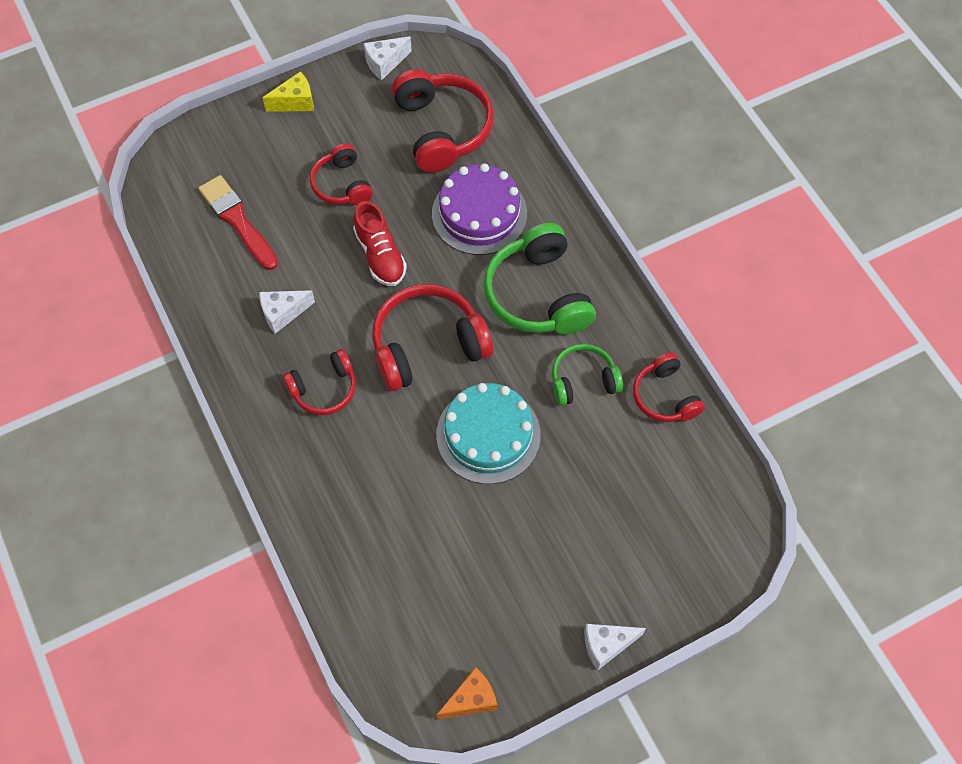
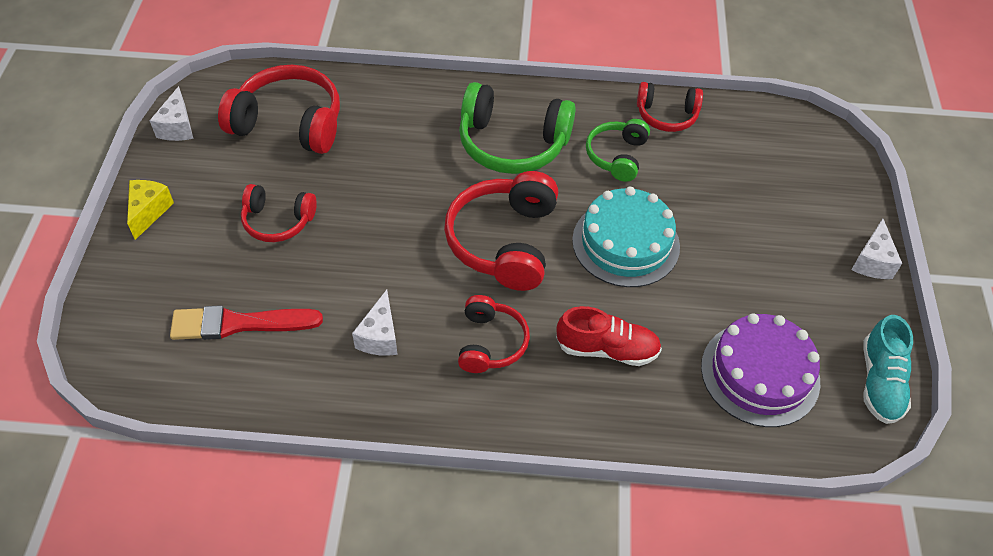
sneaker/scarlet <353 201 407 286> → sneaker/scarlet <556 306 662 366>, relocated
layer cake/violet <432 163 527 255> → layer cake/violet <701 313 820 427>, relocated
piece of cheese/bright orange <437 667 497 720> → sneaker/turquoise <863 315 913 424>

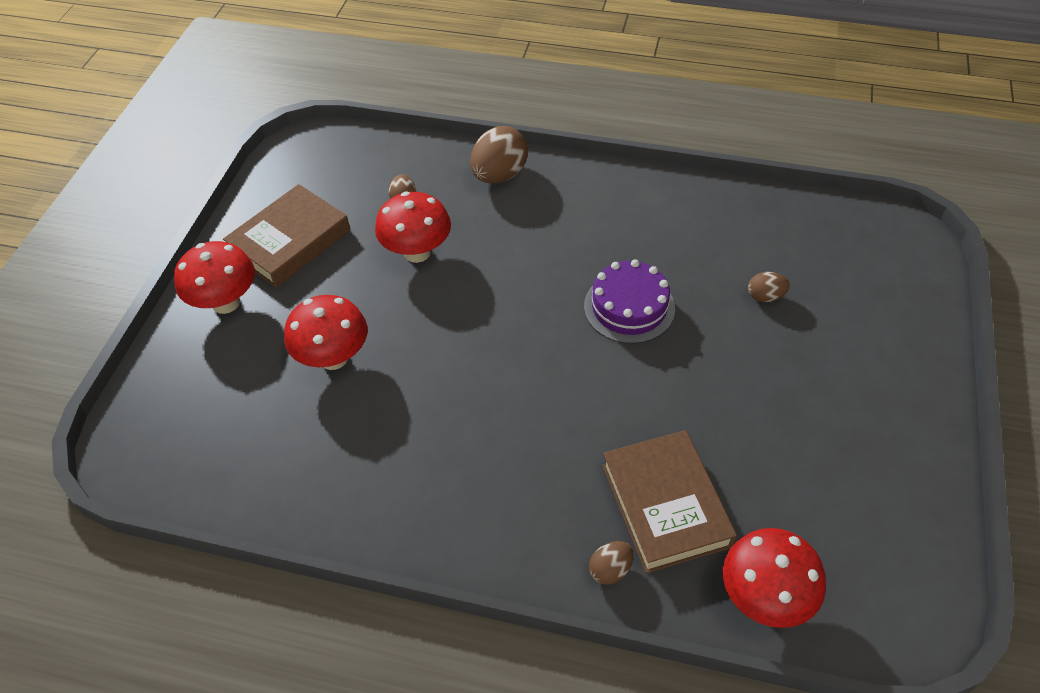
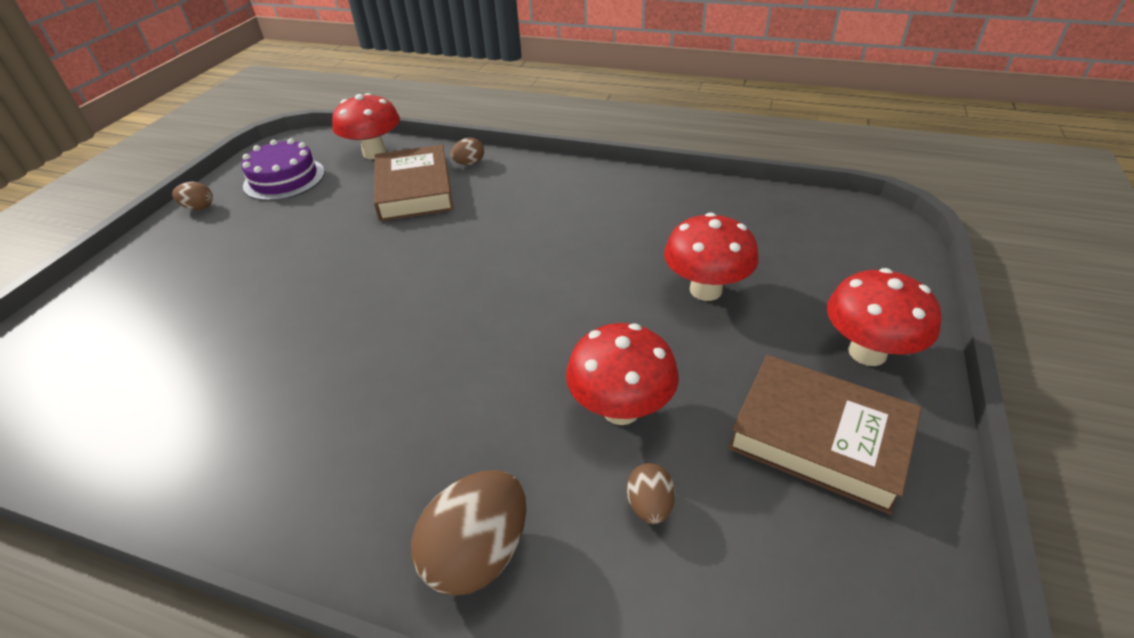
layer cake/violet <584 259 675 344> → layer cake/violet <241 138 325 201>, relocated
toy egg/brown <748 272 790 302> → toy egg/brown <172 182 213 210>, relocated
hardback/brown <223 184 350 288> → hardback/brown <728 355 922 515>, 75 degrees clockwise

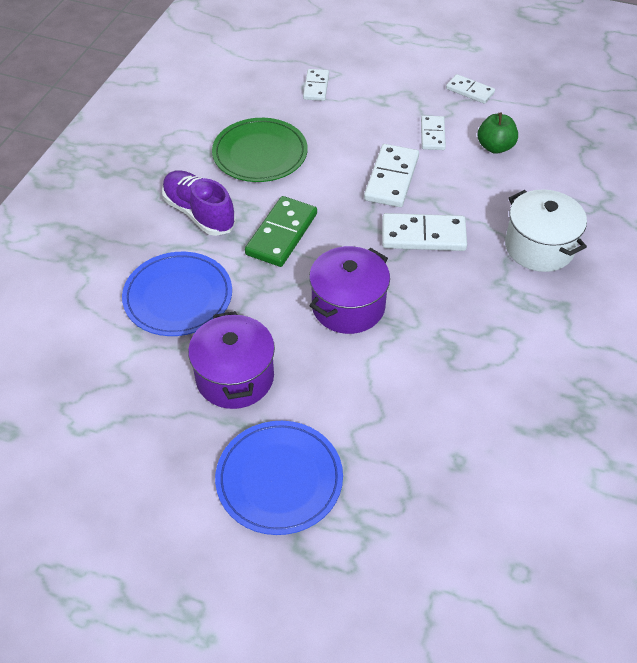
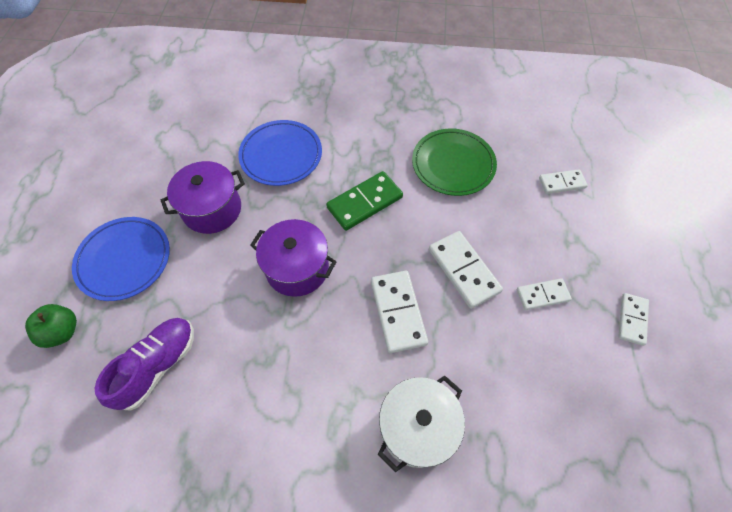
sneaker/violet <162 170 236 236> → sneaker/violet <95 318 194 411>, relocated
toy apple/green <478 112 518 154> → toy apple/green <25 304 77 348>, relocated
domino piece/green <245 196 317 267> → domino piece/green <326 171 403 231>, 45 degrees counterclockwise
domino piece/white <364 144 419 207> → domino piece/white <429 231 503 309>, 60 degrees clockwise

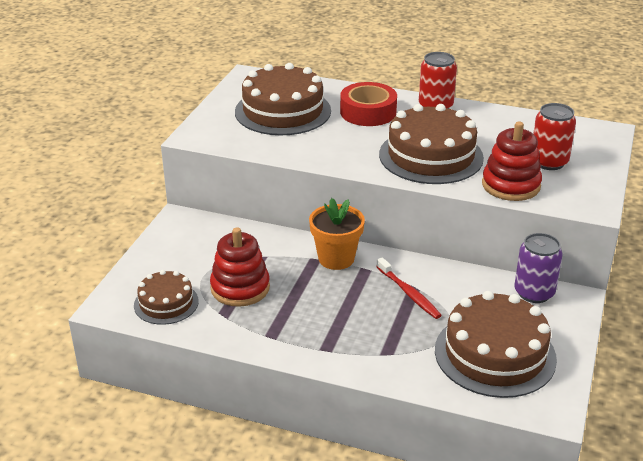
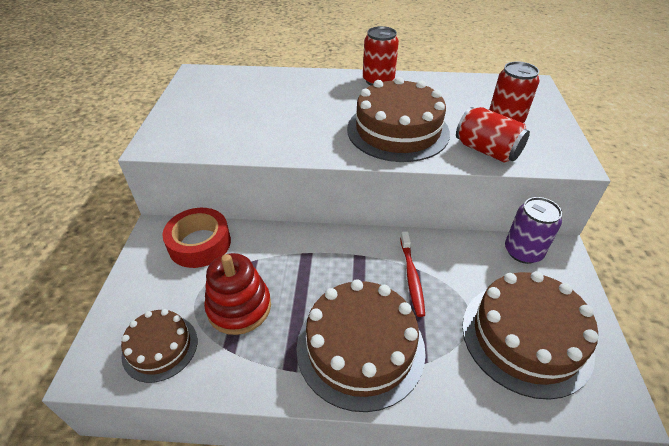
potted plant/bright orange <309 198 365 270> → -
layer cake/brown <235 63 331 135> → layer cake/brown <296 279 426 412>, relocated
sticky tape/scarlet <340 82 397 126> → sticky tape/scarlet <162 208 231 268>, relocated
ring stacker/scarlet <482 122 542 201> → can/scarlet <456 107 530 163>
tooth brush/scarlet <376 257 442 319> → tooth brush/scarlet <400 231 425 317>, 45 degrees clockwise

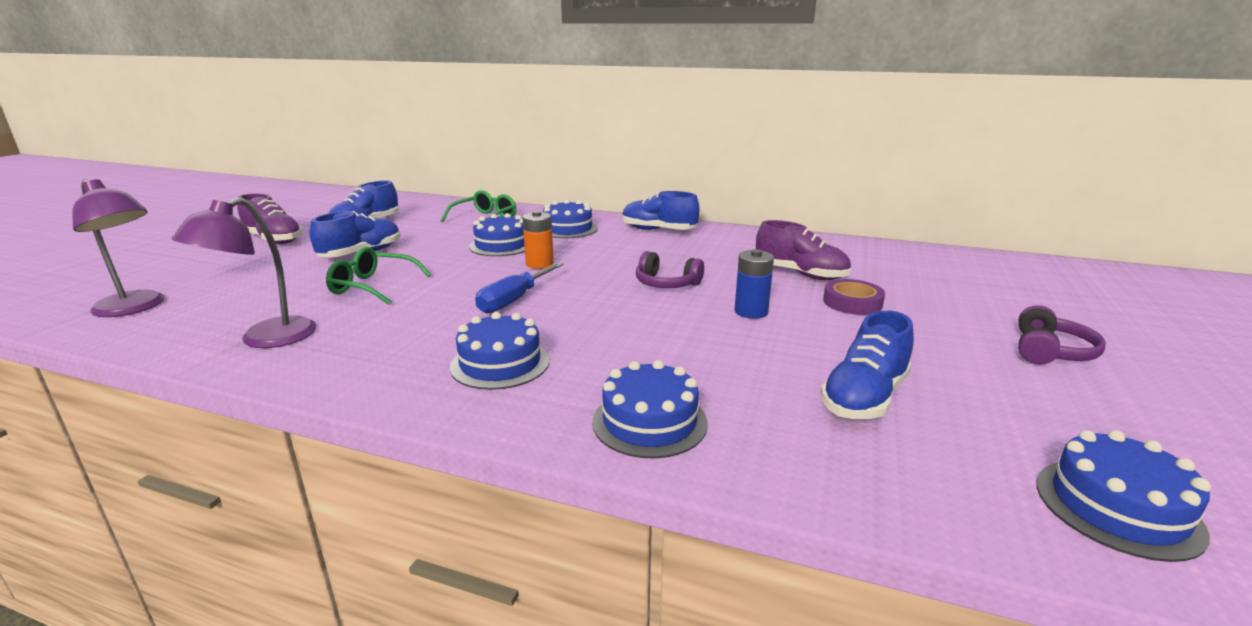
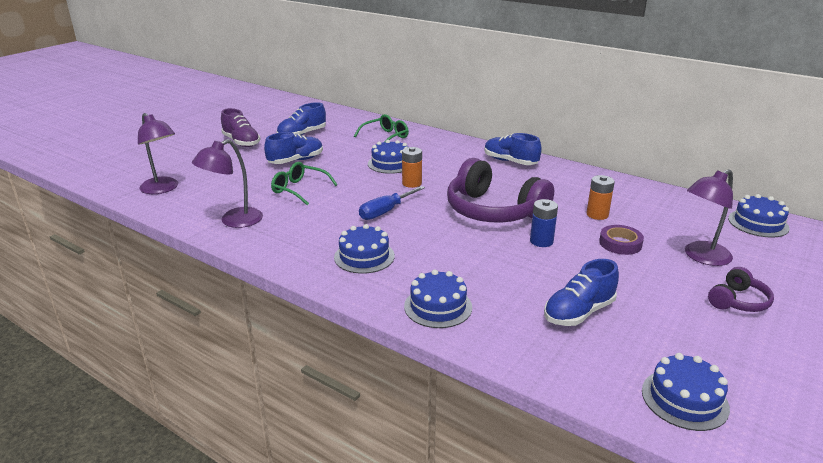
- → desk lamp/violet <685 169 733 266>
layer cake/royal blue <543 199 598 238> → layer cake/royal blue <728 194 790 238>, relocated
sneaker/violet <756 220 851 280> → battery/bright orange <587 175 615 220>
headphones/violet <636 251 704 288> → headphones/violet <447 158 554 223>, x2.10

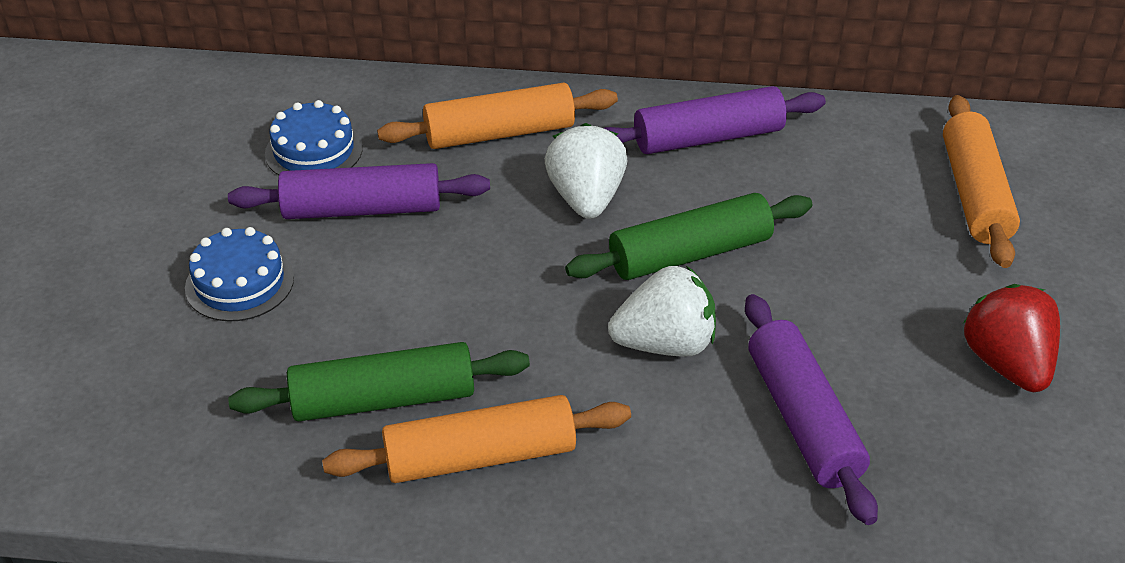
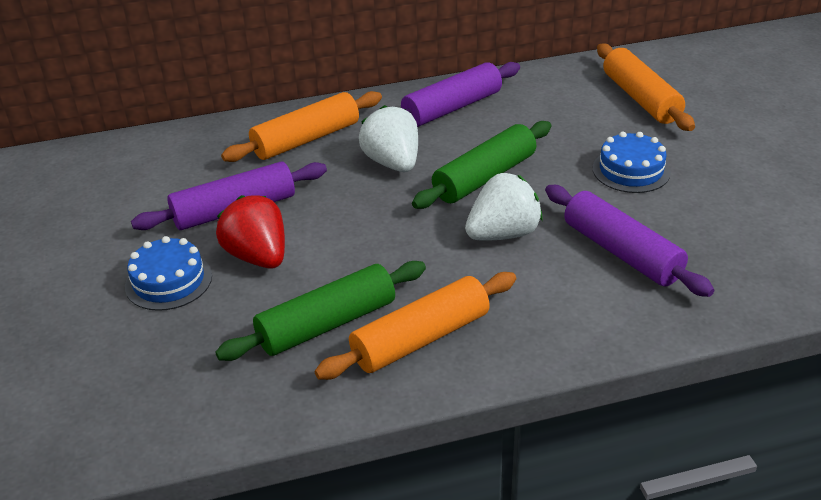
layer cake/royal blue <265 100 363 175> → layer cake/royal blue <593 132 671 193>, relocated
strawberry/scarlet <963 284 1060 392> → strawberry/scarlet <216 195 285 269>, relocated

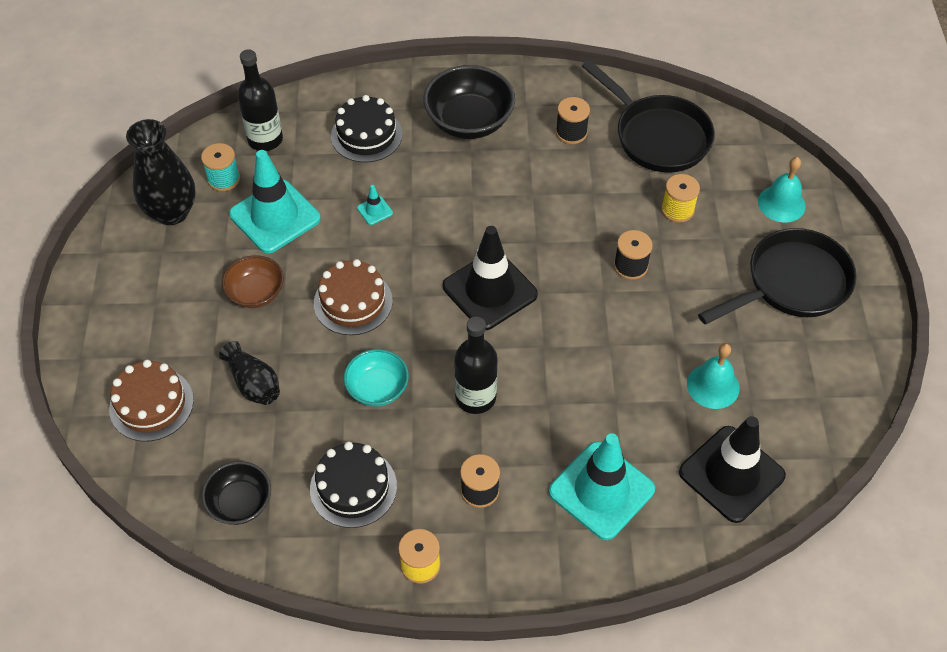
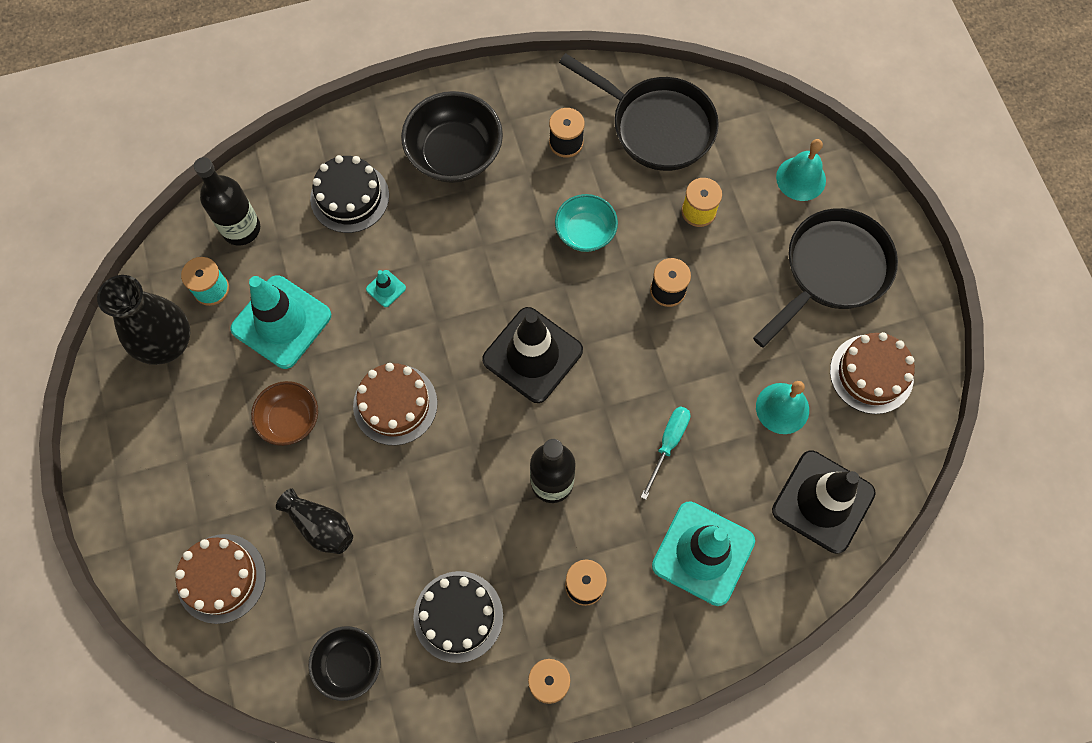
- → flat screwdriver/turquoise <641 406 690 500>
- → layer cake/brown <830 332 915 414>
bowl/turquoise <344 349 409 407> → bowl/turquoise <555 194 618 252>, relocated

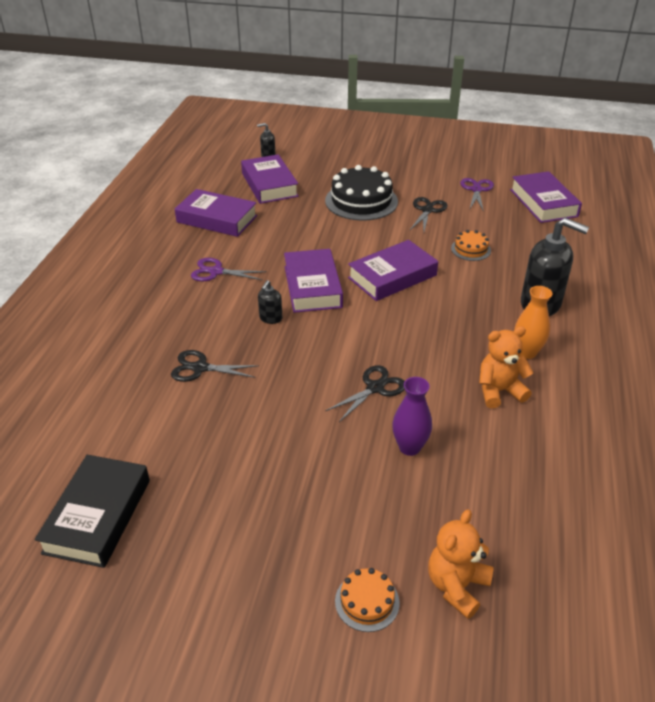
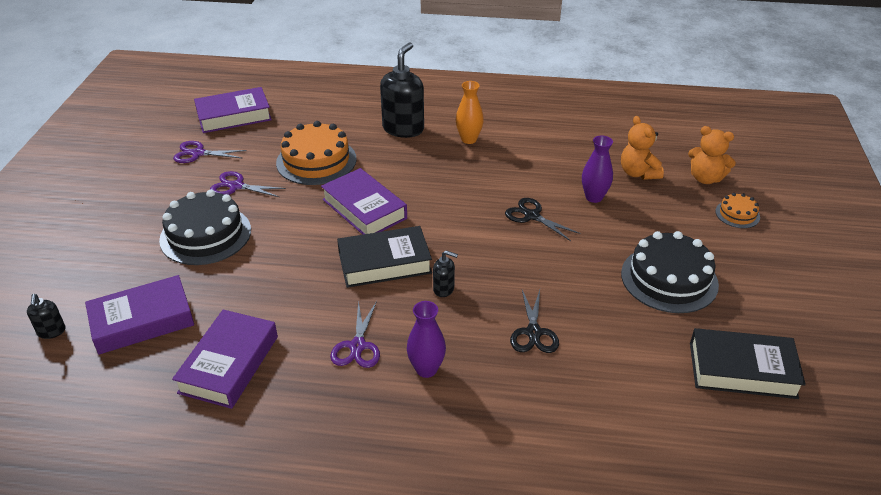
- → vase/violet <407 301 446 378>
- → layer cake/black <621 231 719 313>
teddy/bright orange <479 326 534 408> → teddy/bright orange <621 116 664 180>, relocated
hardback/violet <284 249 343 313> → hardback/black <337 226 432 288>
pair of scissors/black <410 197 448 231> → pair of scissors/violet <210 171 286 197>
layer cake/bright orange <451 230 491 261> → layer cake/bright orange <276 121 357 185>, x2.01

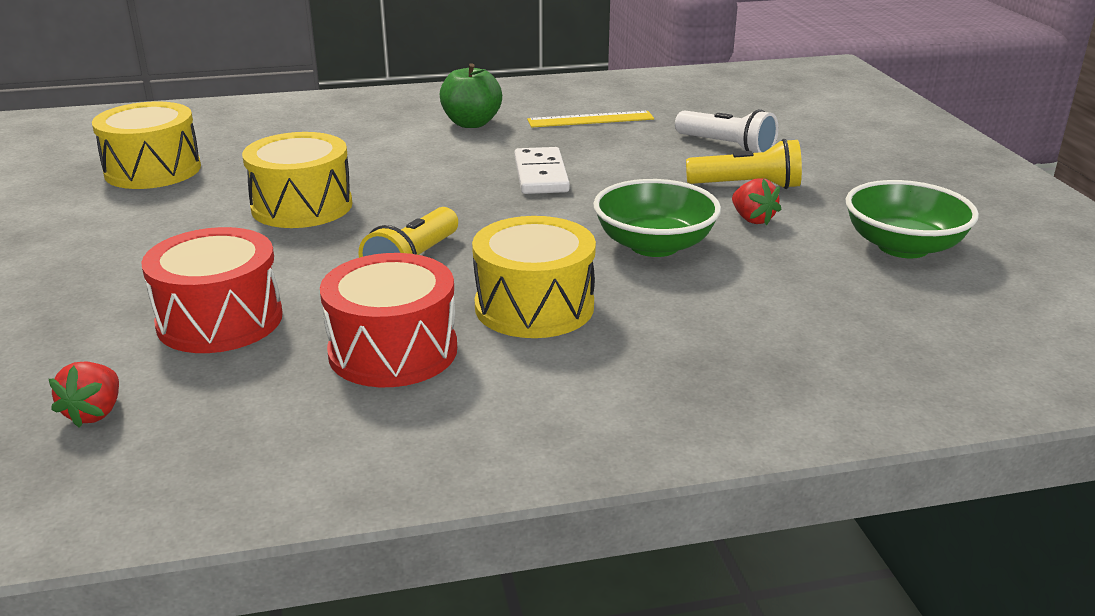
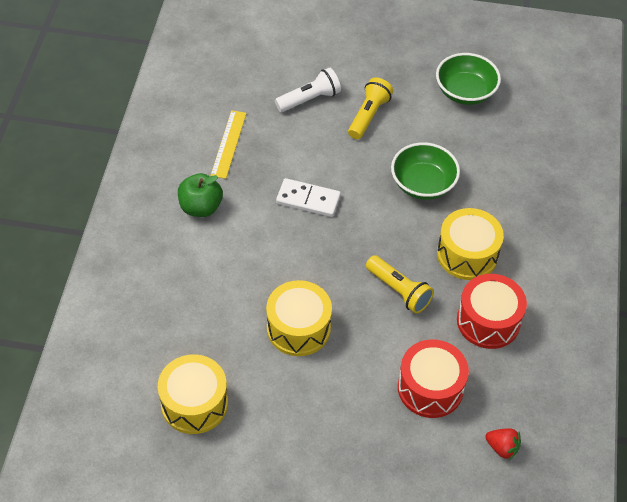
strawberry/scarlet <732 178 782 225> → -

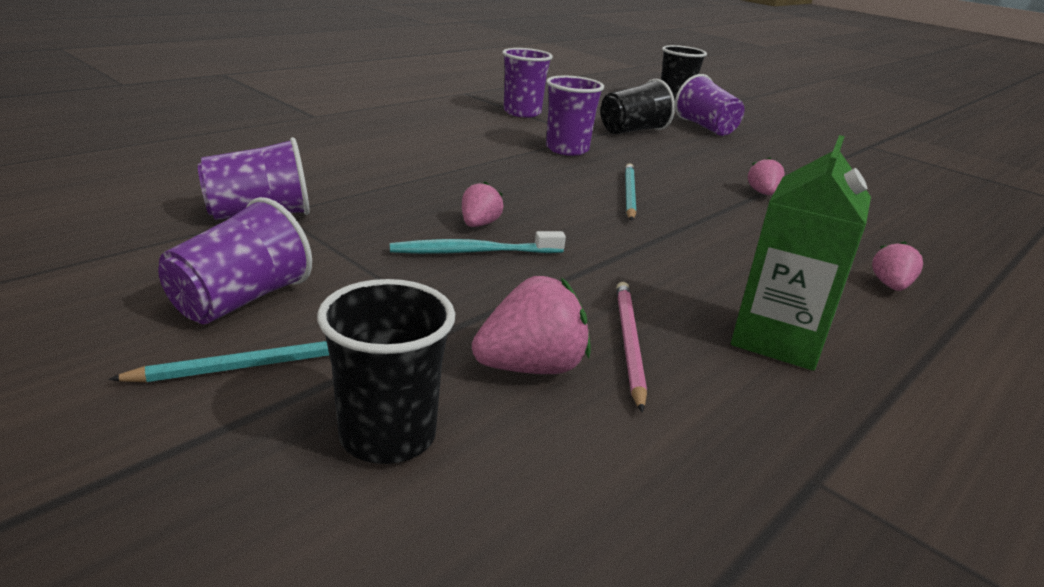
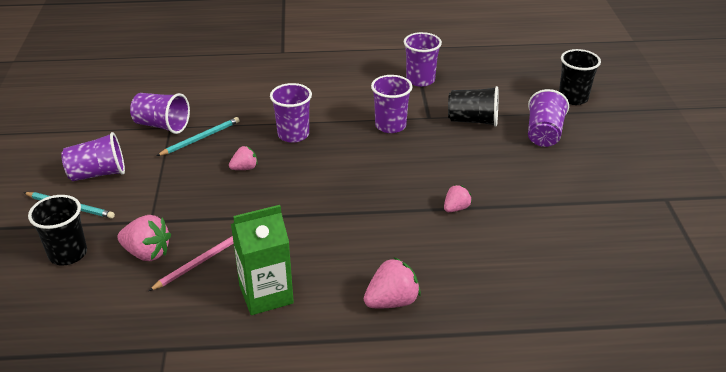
tooth brush/turquoise <390 231 566 254> → -
- → beaker/violet <270 83 312 143>
pencil/turquoise <625 163 636 221> → pencil/turquoise <157 117 240 156>, relocated
strawberry/rose-pink <872 241 923 291> → strawberry/rose-pink <364 257 421 308>, x1.64

